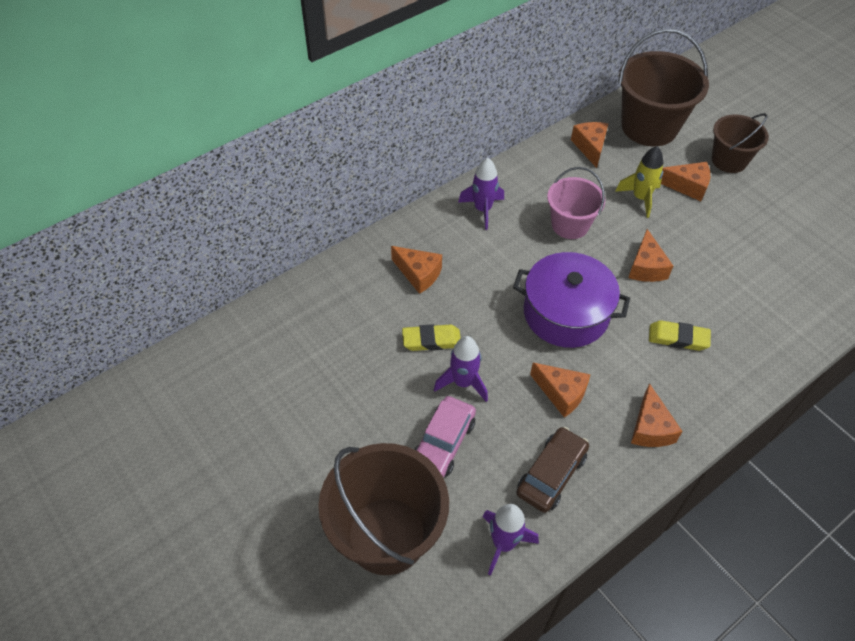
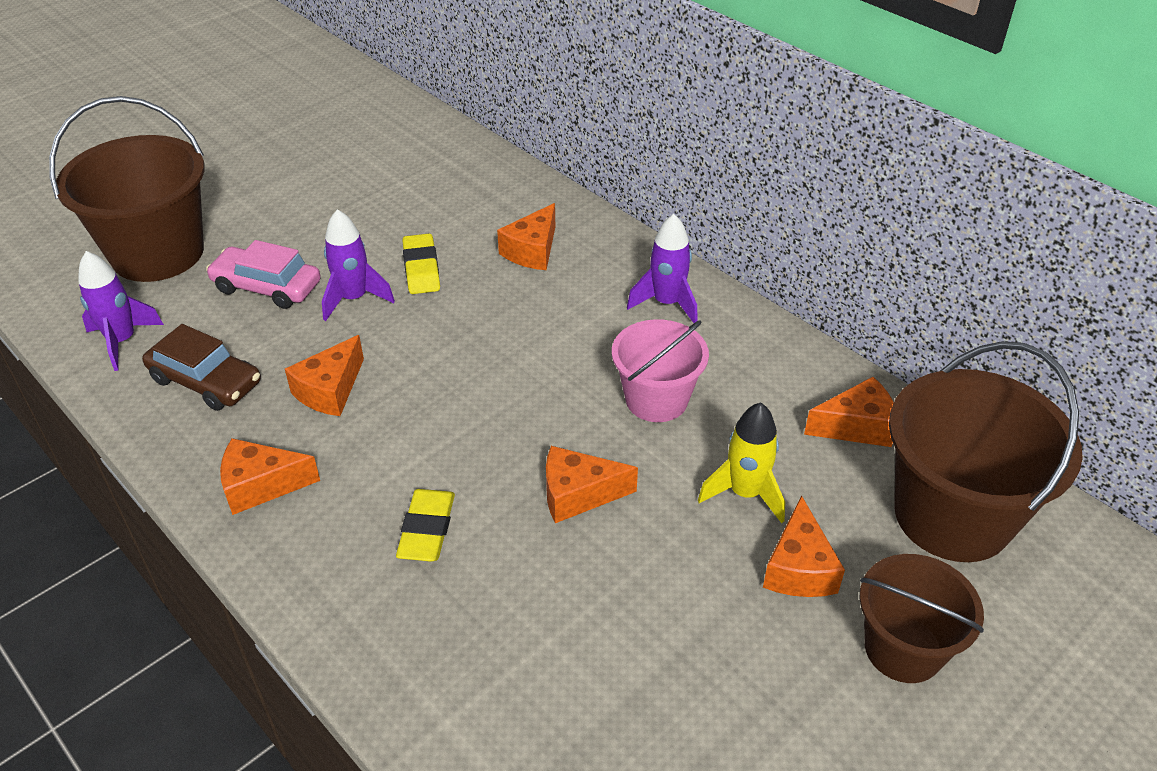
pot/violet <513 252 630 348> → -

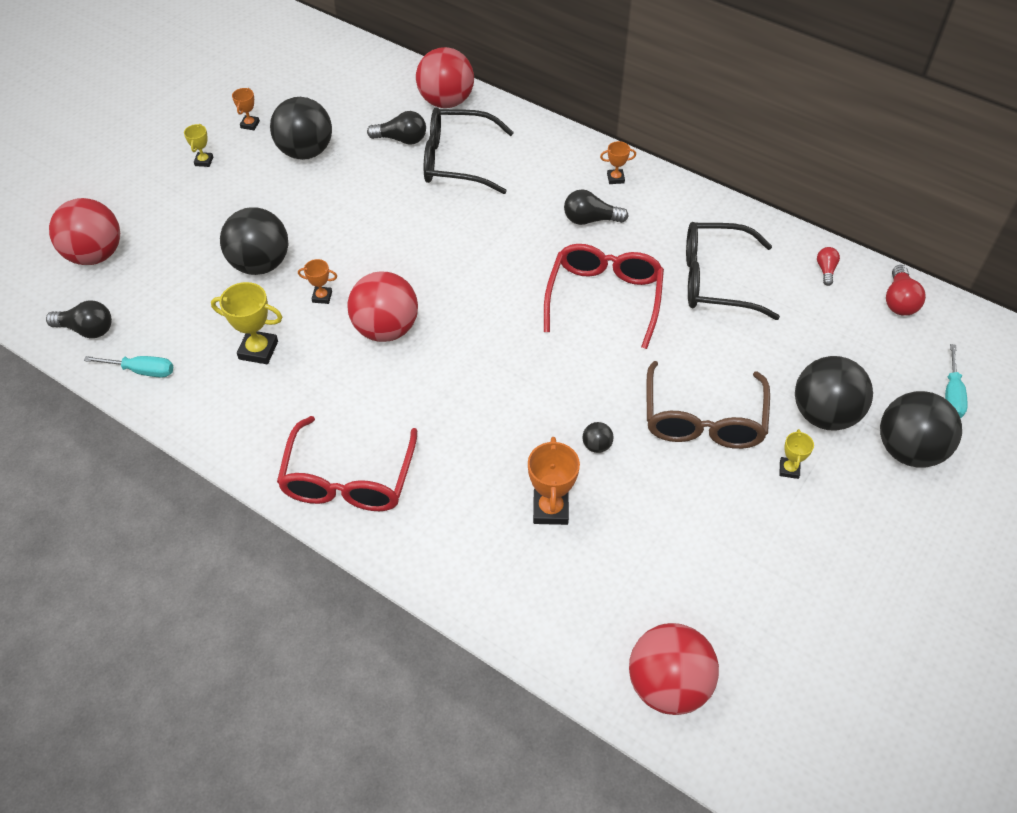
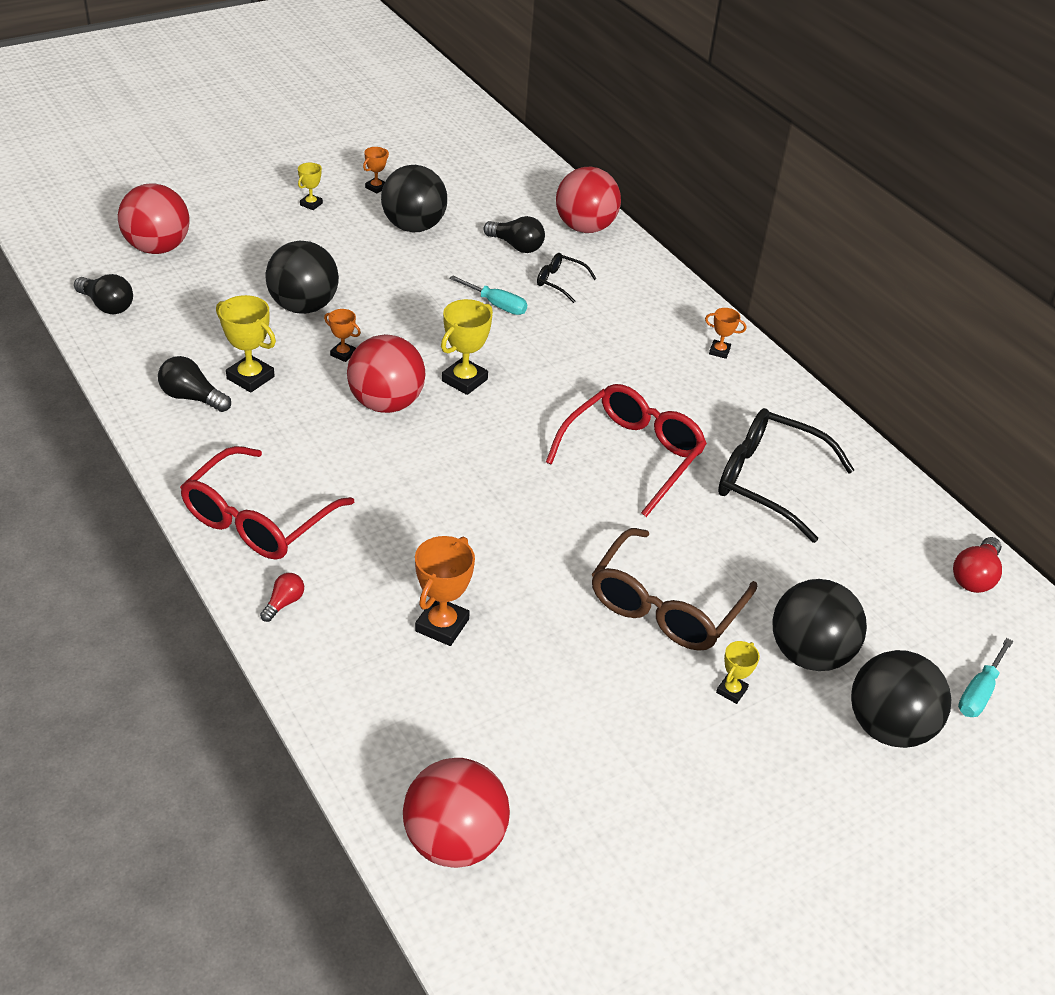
play ball/black <582 422 613 453> → -
- → award cup/yellow <441 299 493 395>
flat screwdriver/turquoise <84 356 173 378> → flat screwdriver/turquoise <449 275 527 315>, relocated
lightbulb/black <564 189 629 225> → lightbulb/black <158 356 231 412>, relocated
lightbulb/scarlet <817 247 840 286> → lightbulb/scarlet <260 573 304 622>, relocated
spectacles/black <424 107 514 194> → spectacles/black <537 253 597 303>, x0.48

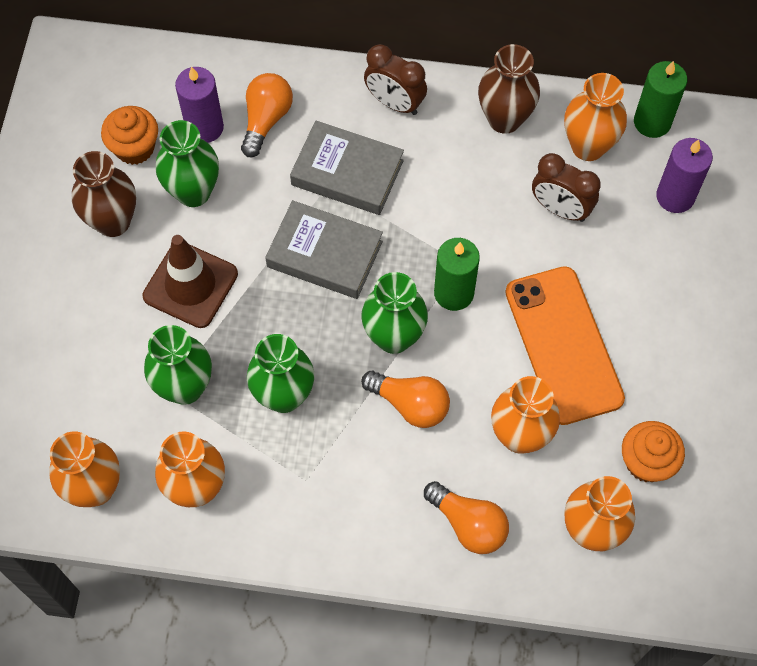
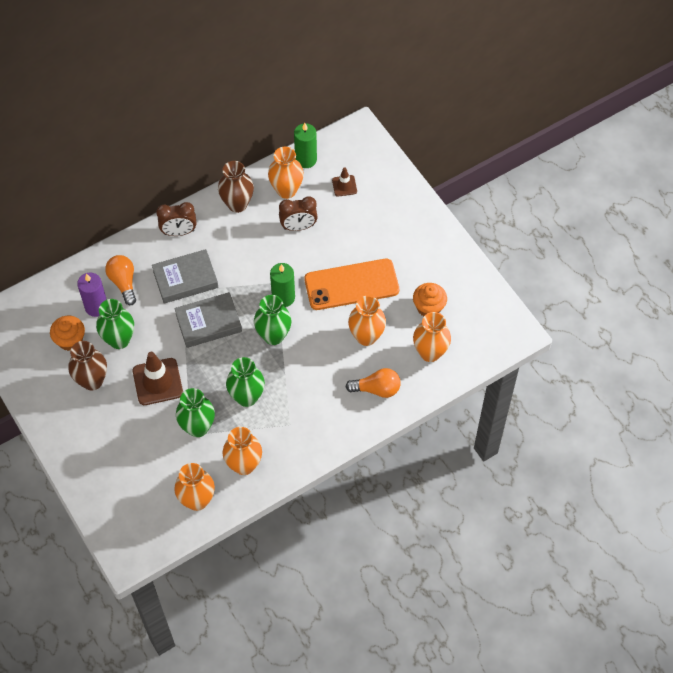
lightbulb/bright orange <361 371 450 428> → -
candle/violet <656 138 713 213> → traffic cone/brown <332 167 357 197>
mobile phone/bright orange <505 266 625 425> → mobile phone/bright orange <304 259 399 310>, 45 degrees counterclockwise

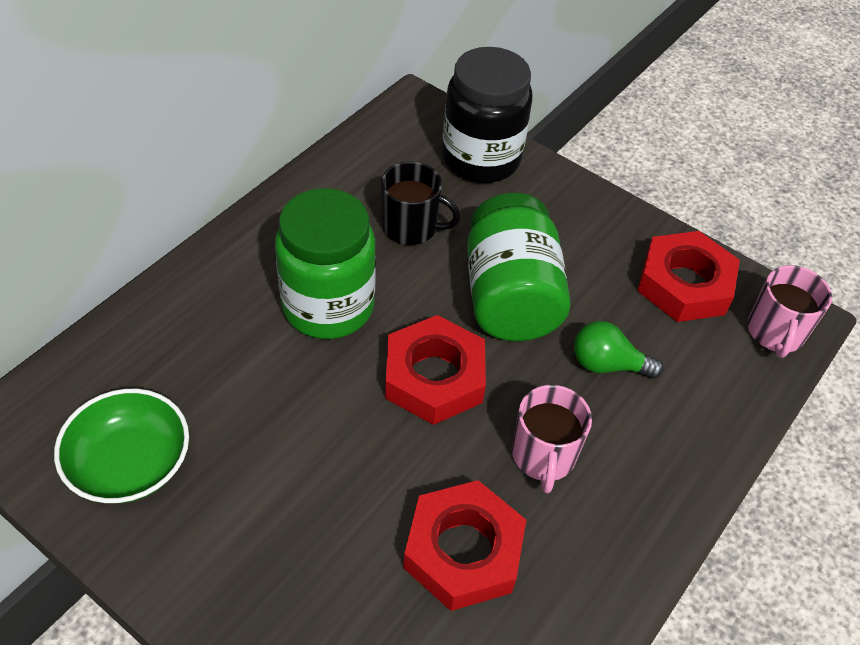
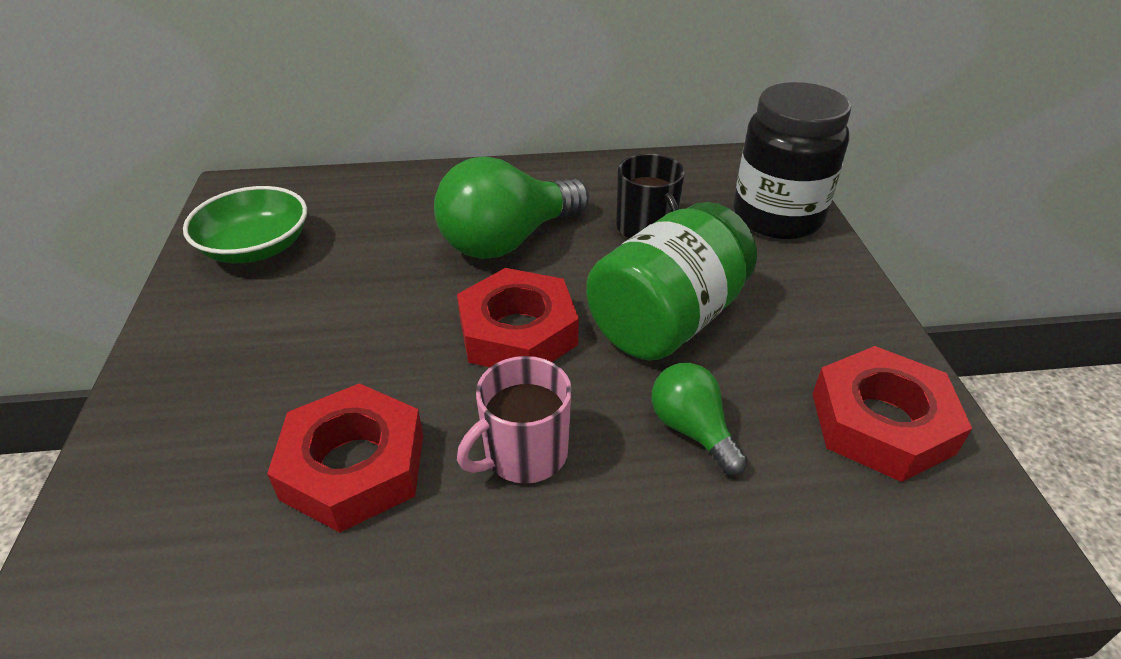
tea mug/rose-pink <748 265 832 358> → -
jar/green <275 188 376 339> → lightbulb/green <434 156 589 259>

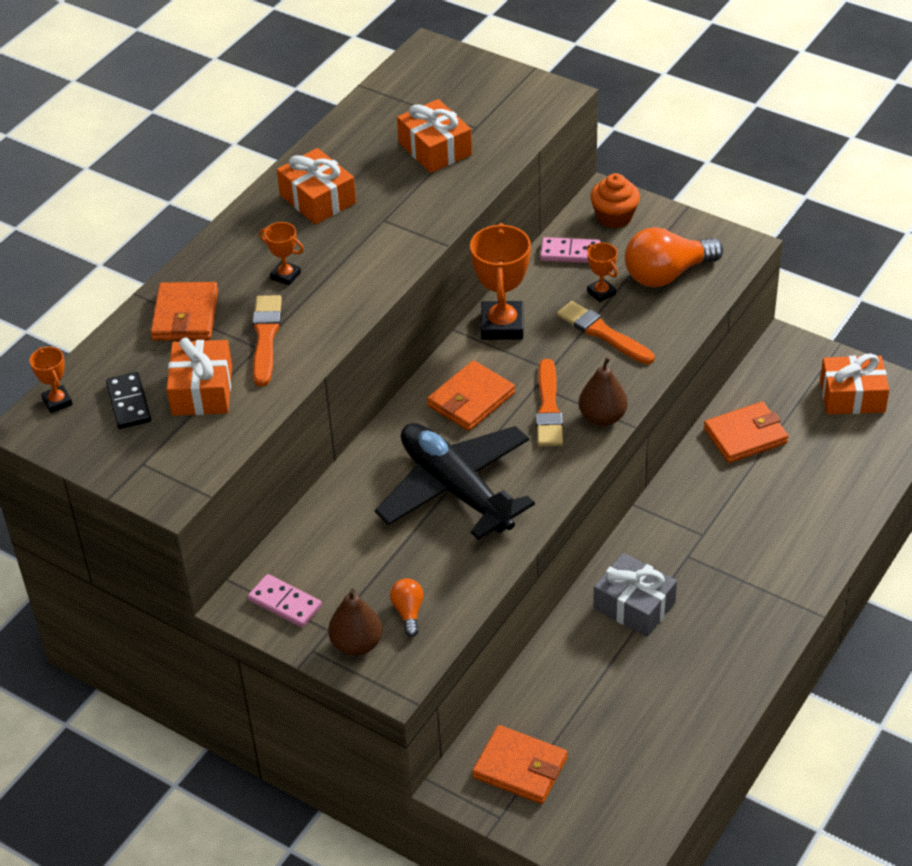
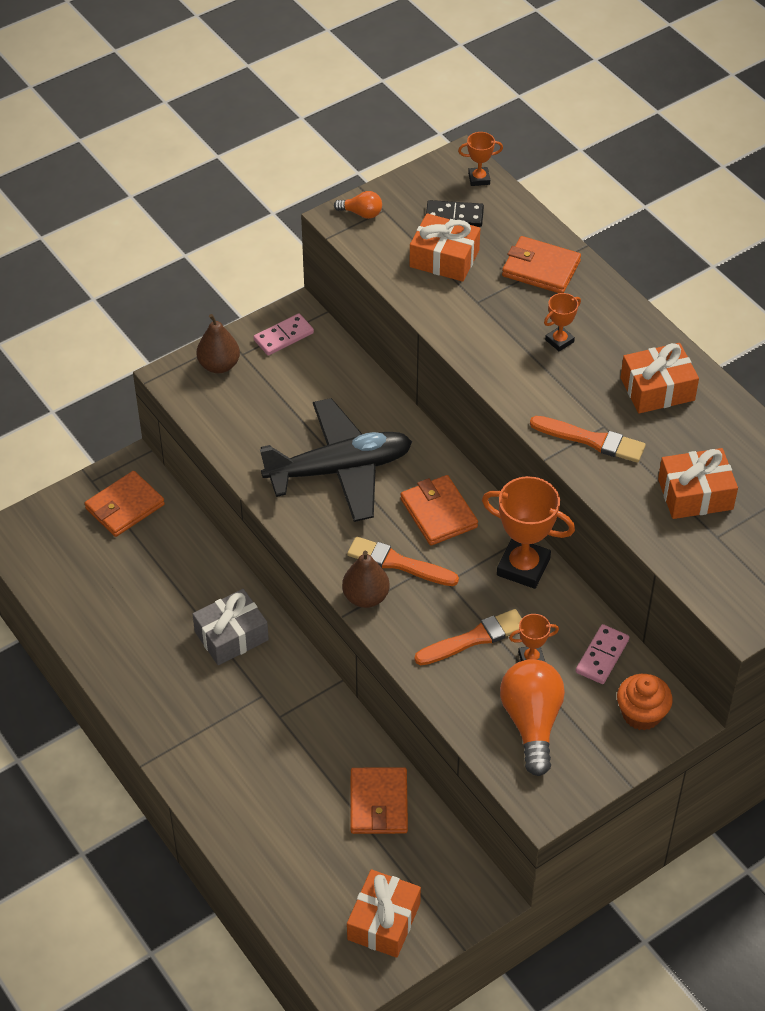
paintbrush/bright orange <253 295 282 386> → paintbrush/bright orange <530 416 646 463>, relocated
lightbulb/bright orange <390 579 424 637> → lightbulb/bright orange <334 191 382 219>, relocated

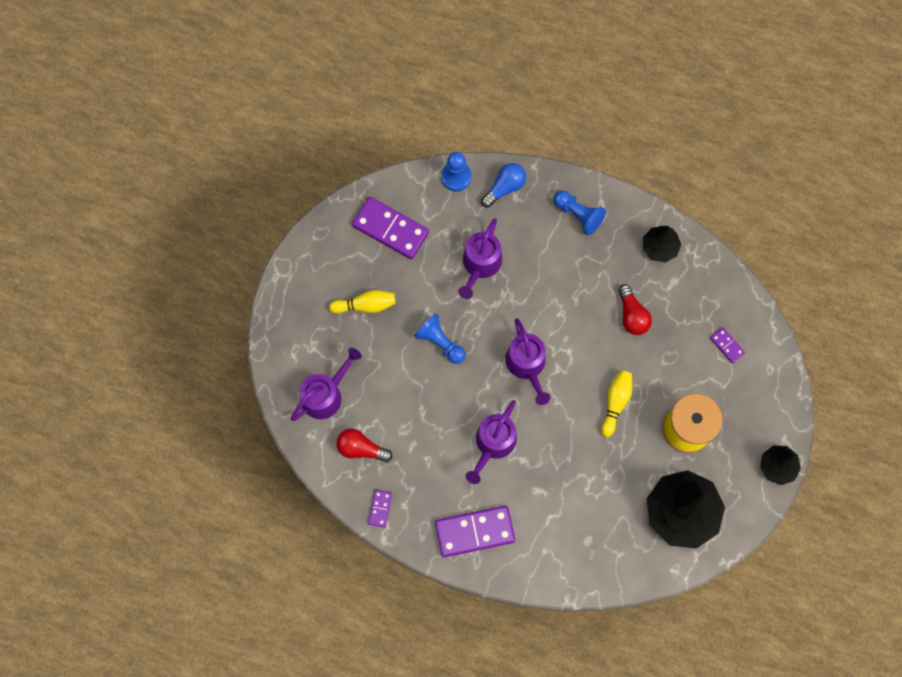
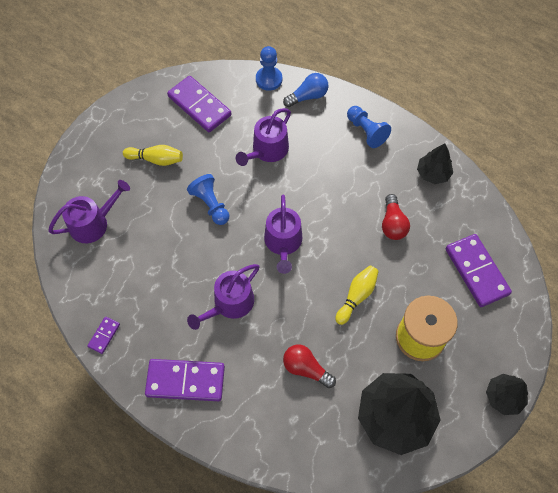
lightbulb/scarlet <336 429 392 462> → lightbulb/scarlet <283 344 336 388>, relocated
domino piece/violet <710 327 745 363> → domino piece/violet <446 234 512 307>, x2.11

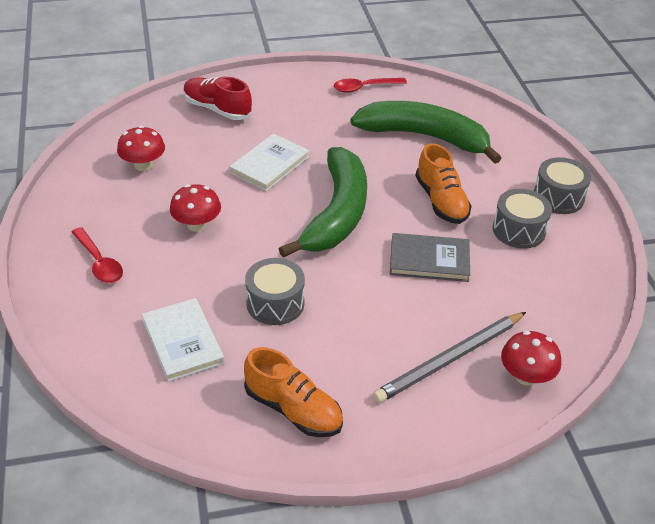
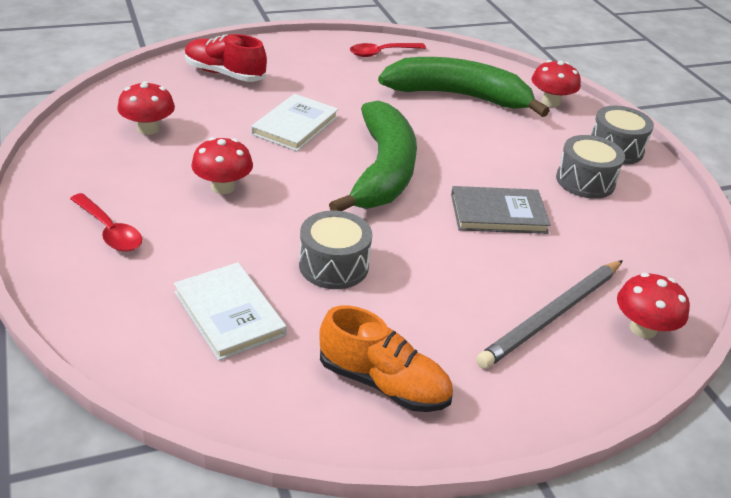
sneaker/bright orange <416 143 472 224> → -
- → mushroom/scarlet <531 60 581 107>

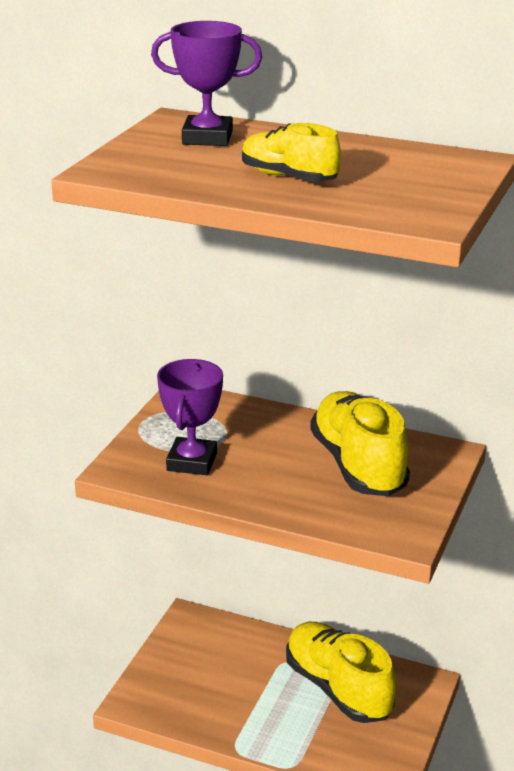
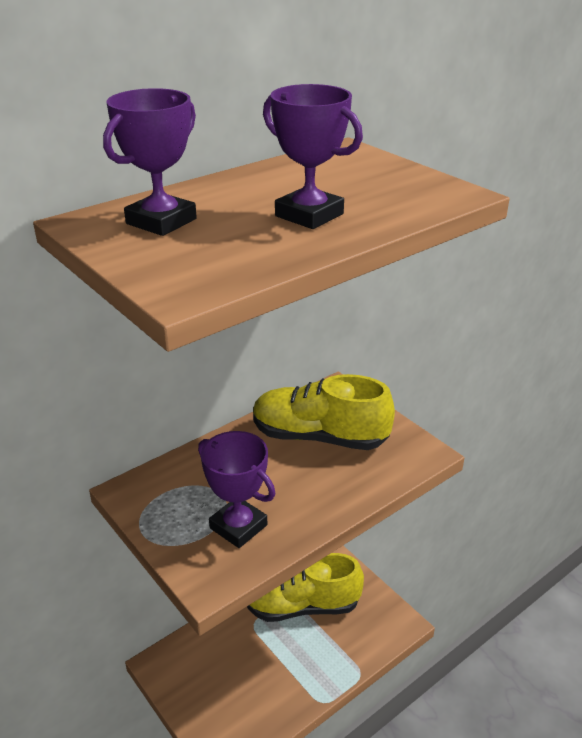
sneaker/yellow <242 123 341 182> → award cup/violet <263 84 363 229>

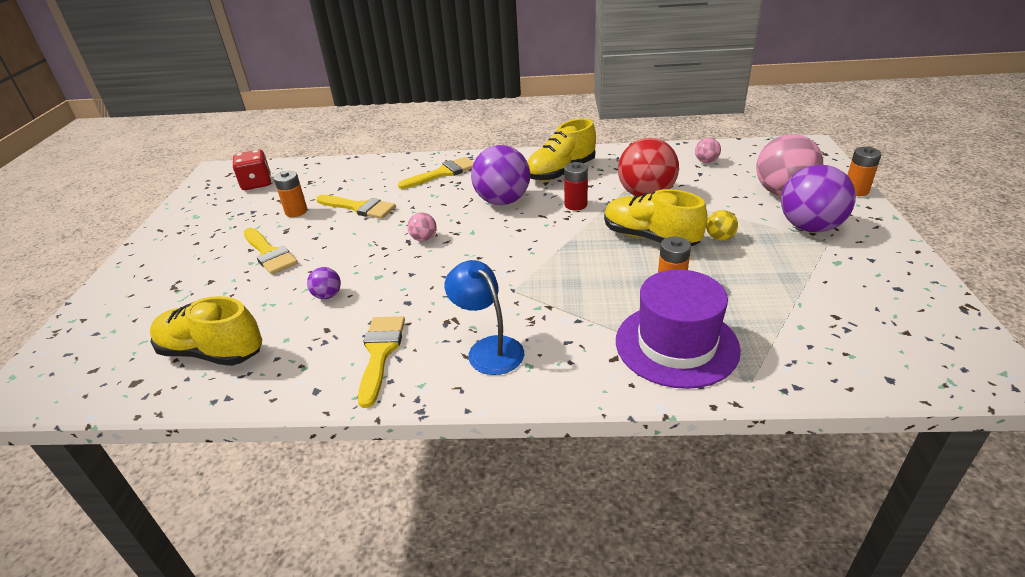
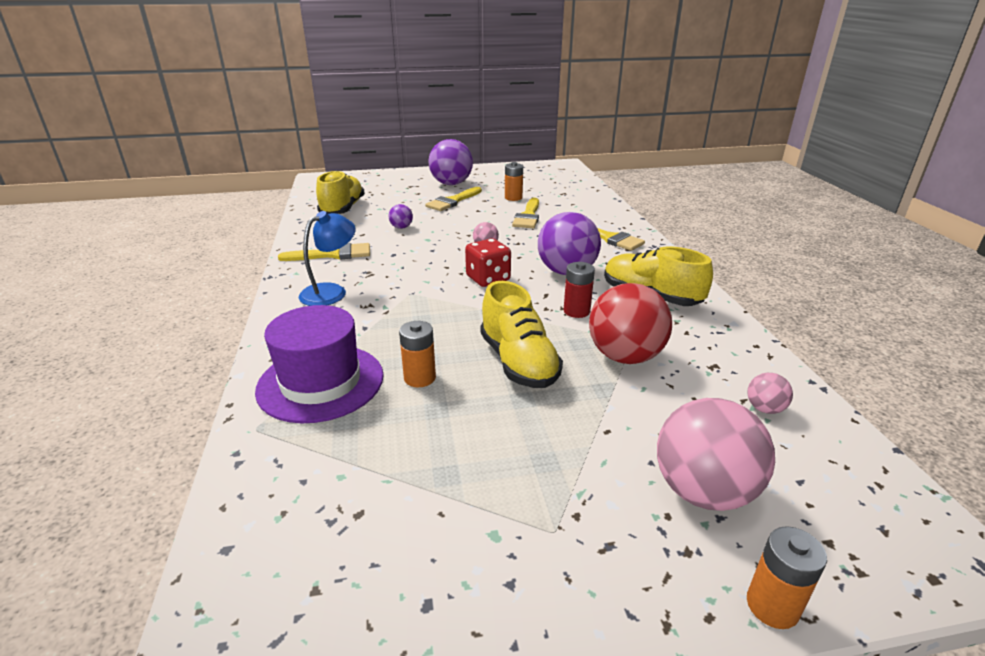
play ball/yellow <706 210 738 241> → -
game die/scarlet <233 150 271 190> → game die/scarlet <465 238 511 287>, relocated
play ball/violet <781 165 856 233> → play ball/violet <428 139 473 185>, relocated
sneaker/yellow <604 189 708 246> → sneaker/yellow <480 281 563 388>, 135 degrees clockwise

